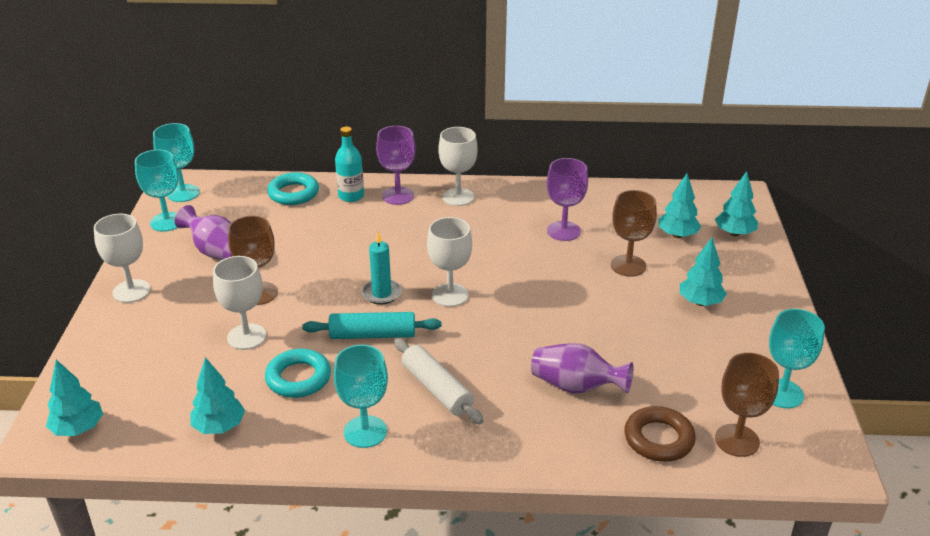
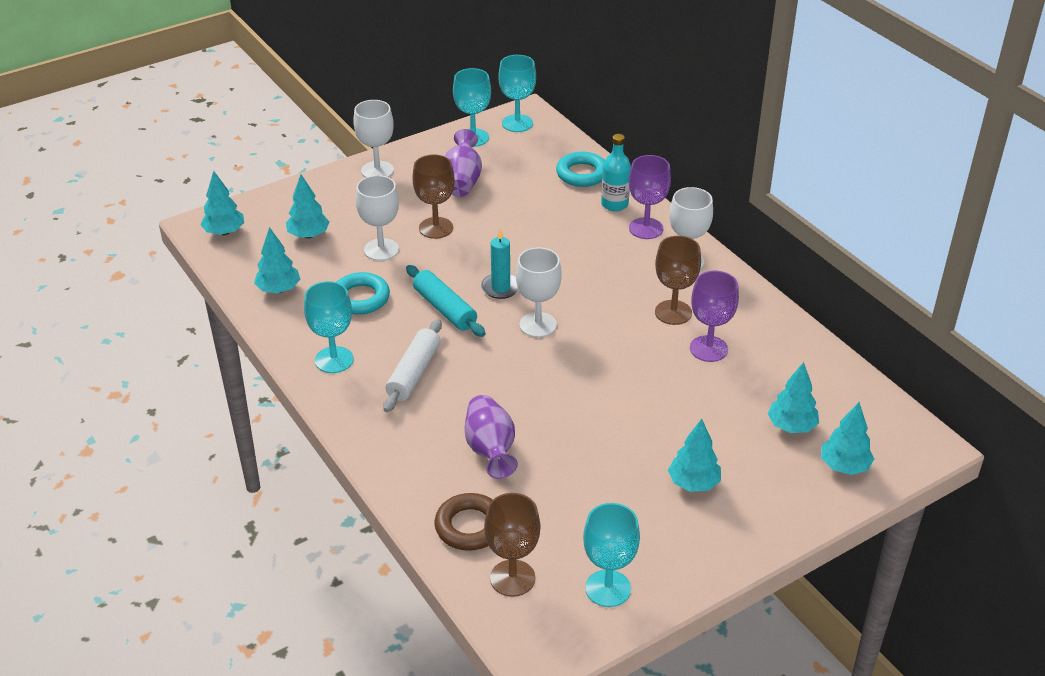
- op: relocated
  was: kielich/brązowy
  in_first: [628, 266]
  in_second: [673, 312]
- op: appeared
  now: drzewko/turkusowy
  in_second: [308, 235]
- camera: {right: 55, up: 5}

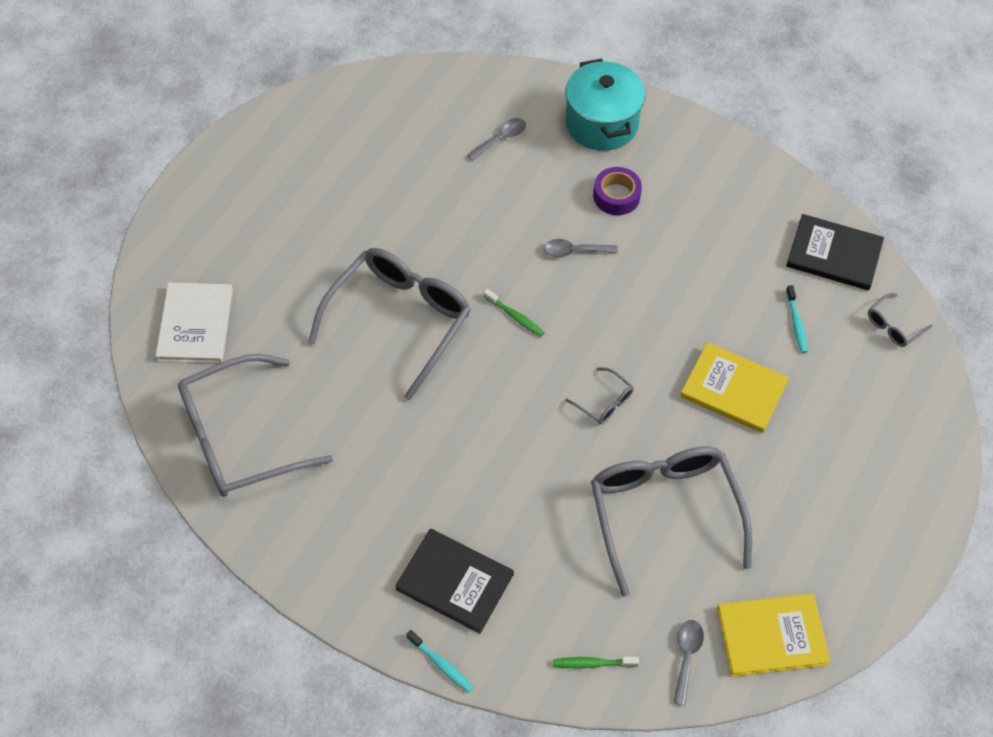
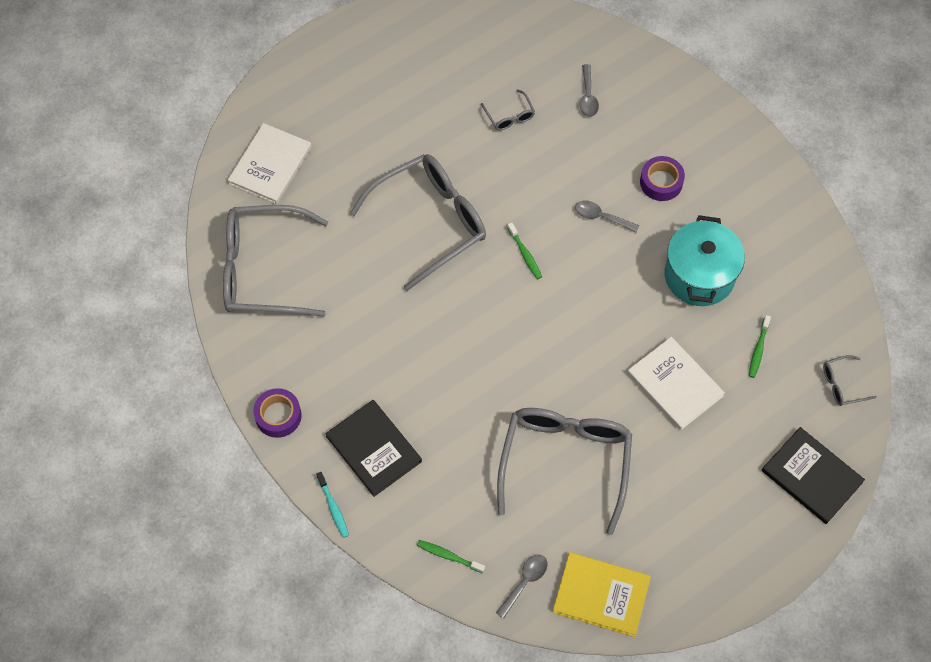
- op: spun
  was: łyżka/szary
  in_first: [501, 139]
  in_second: [588, 96]
  clockwise: 105
- op: relocated
  was: garnek/turkusowy
  in_first: [601, 123]
  in_second: [699, 276]
- op: relocated
  was: okulary/szary
  in_first: [604, 402]
  in_second: [509, 116]
- op: colour
  was: książka/żółty
  now: książka/biały
  in_first: [733, 389]
  in_second: [674, 385]
- op: relocated
  was: książka/czarny
  in_first: [834, 254]
  in_second: [811, 476]
- op: colour
  was: szczoteczka do zębów/turkusowy
  now: szczoteczka do zębów/zielony
  in_first: [796, 323]
  in_second: [758, 350]
- op: appeared
  now: taśma klejąca/fioletowy
  in_second: [278, 416]
- camera: {right: 25, up: 5}

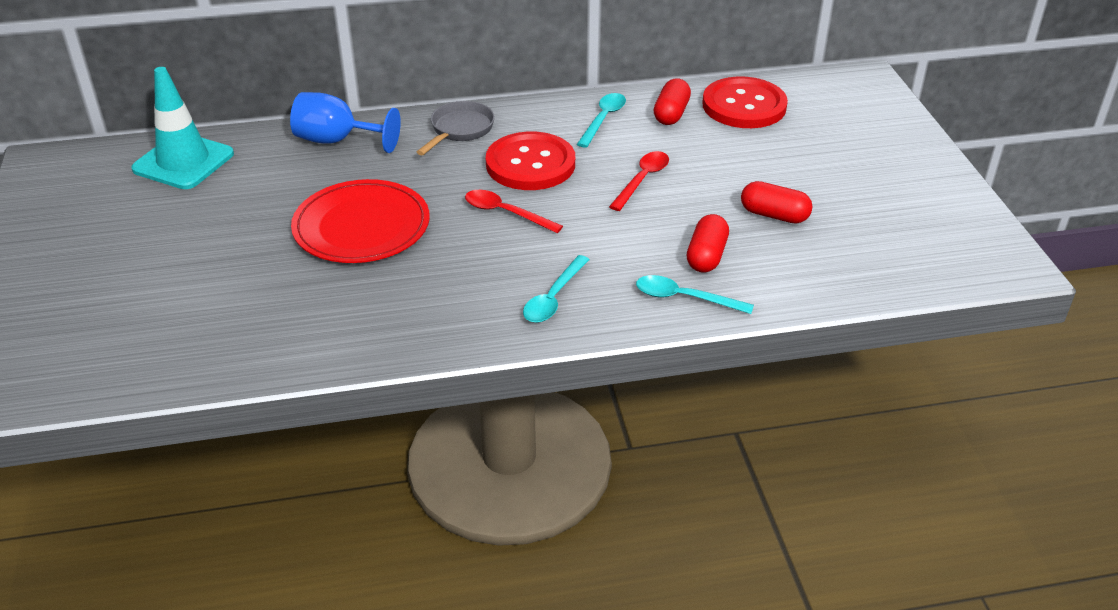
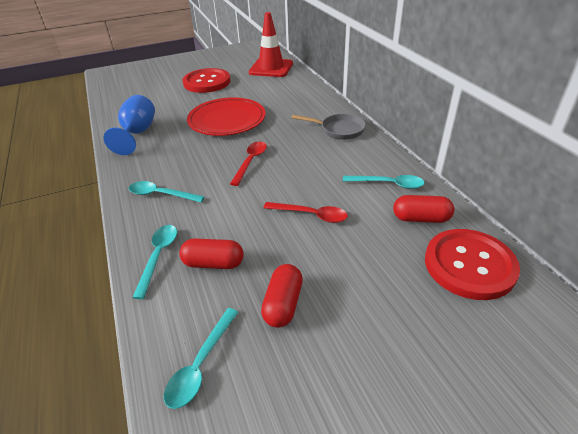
- op: colour
  was: pachołek/turkusowy
  now: pachołek/czerwony
  in_first: [183, 162]
  in_second: [271, 68]
- op: relocated
  was: kielich/niebieski
  in_first: [337, 141]
  in_second: [137, 133]
- op: relocated
  was: guzik/czerwony
  in_first: [530, 164]
  in_second: [207, 82]
- op: appeared
  now: łyżka/turkusowy
  in_second: [201, 364]
- camera: {right: 80, up: 0}

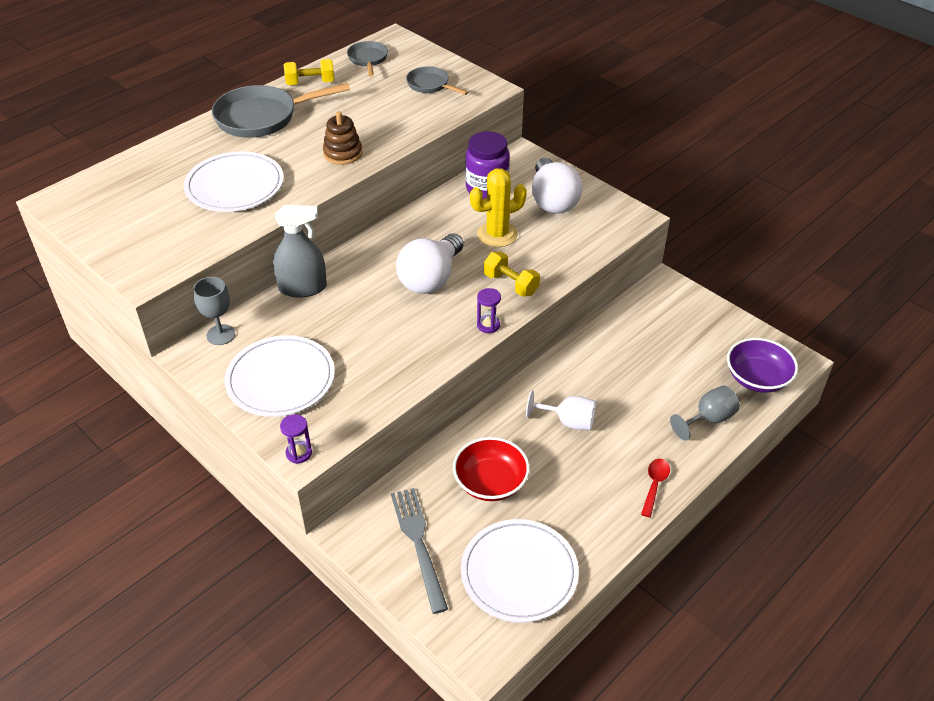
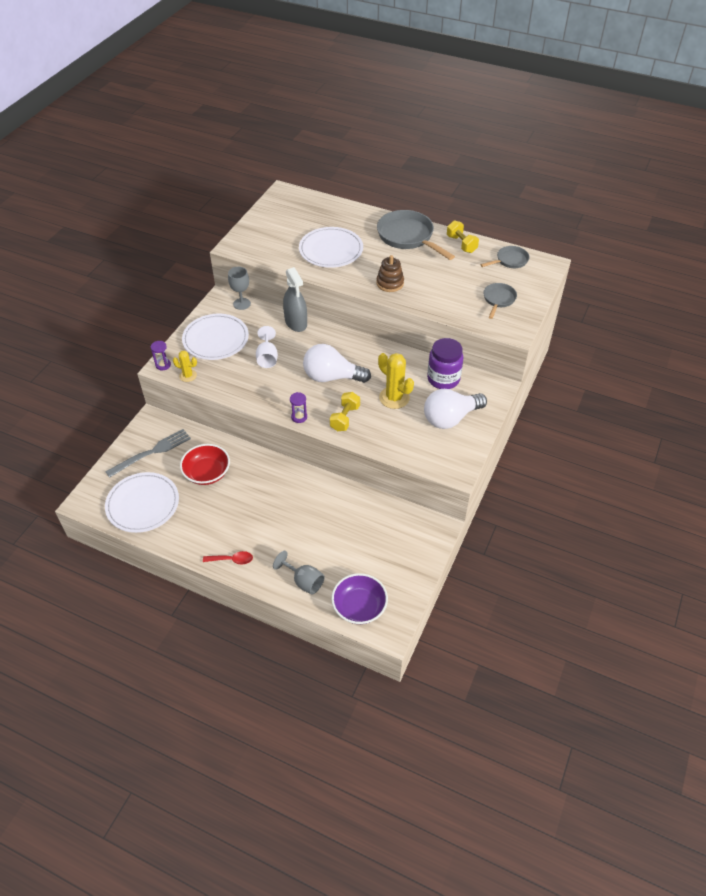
- op: relocated
  was: kielich/biały
  in_first: [568, 421]
  in_second: [267, 358]
- op: appeared
  now: kaktus/żółty
  in_second: [188, 376]
- camera: {right: 70, up: 5}

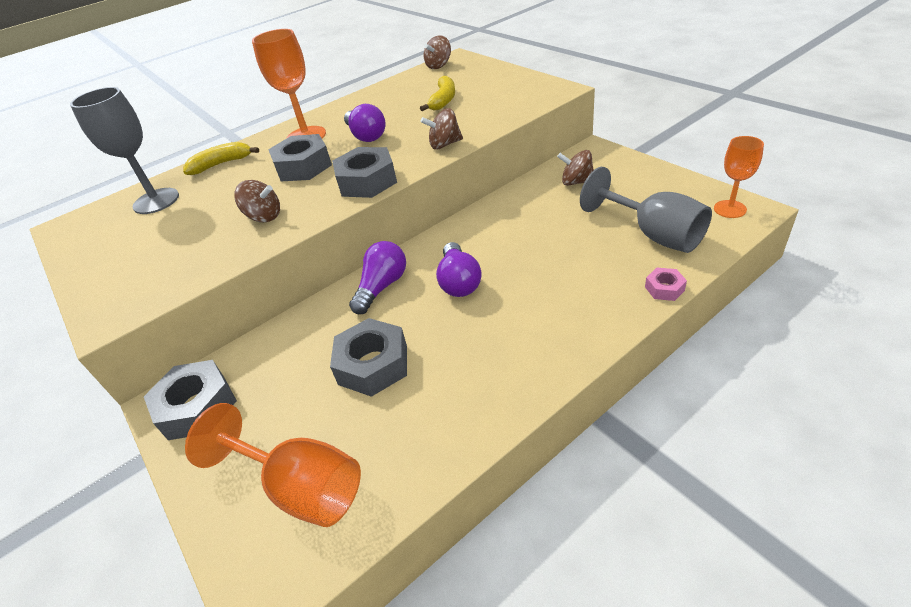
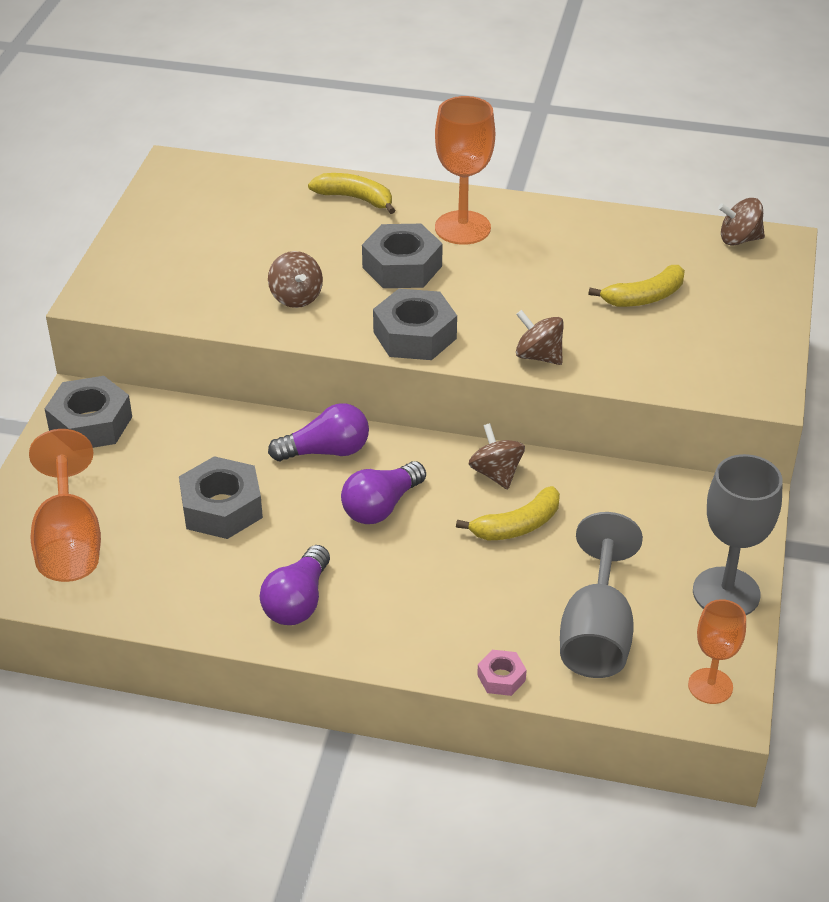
- op: relocated
  was: kielich/szary
  in_first: [156, 201]
  in_second: [726, 593]
- op: relocated
  was: żarówka/fioletowy
  in_first: [366, 136]
  in_second: [298, 602]
- op: relocated
  was: bączek/brązowy
  in_first: [576, 182]
  in_second: [496, 473]
- op: appeared
  now: banan/żółty
  in_second: [517, 526]
- camera: {right: 45, up: 0}

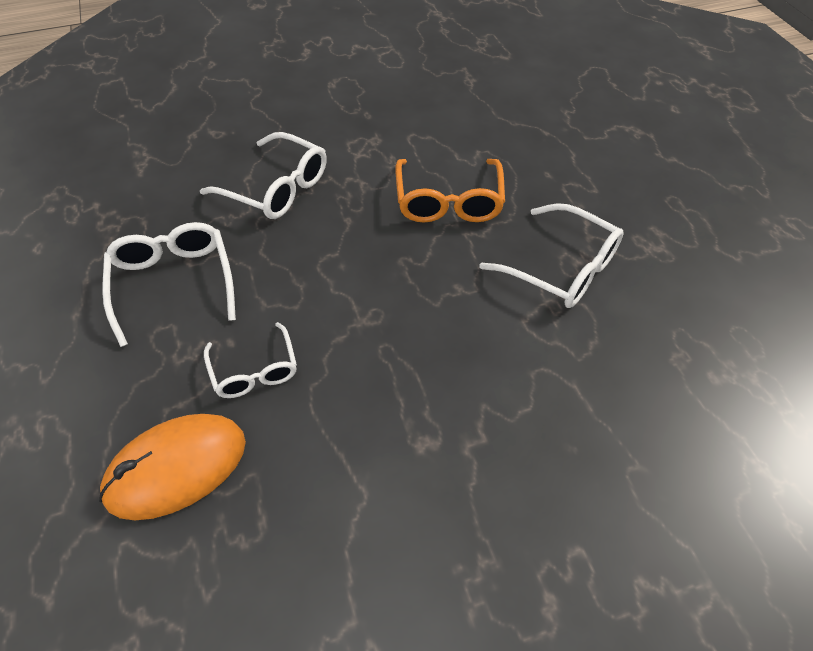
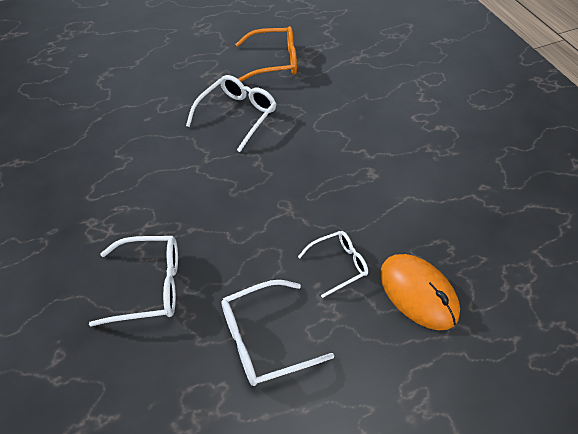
- op: spun
  was: okulary/biały
  in_first: [276, 188]
  in_second: [149, 286]
  clockwise: 60
- op: relocated
  was: okulary/pomarańczowy
  in_first: [448, 201]
  in_second: [274, 62]
- camera: {right: -95, up: 0}

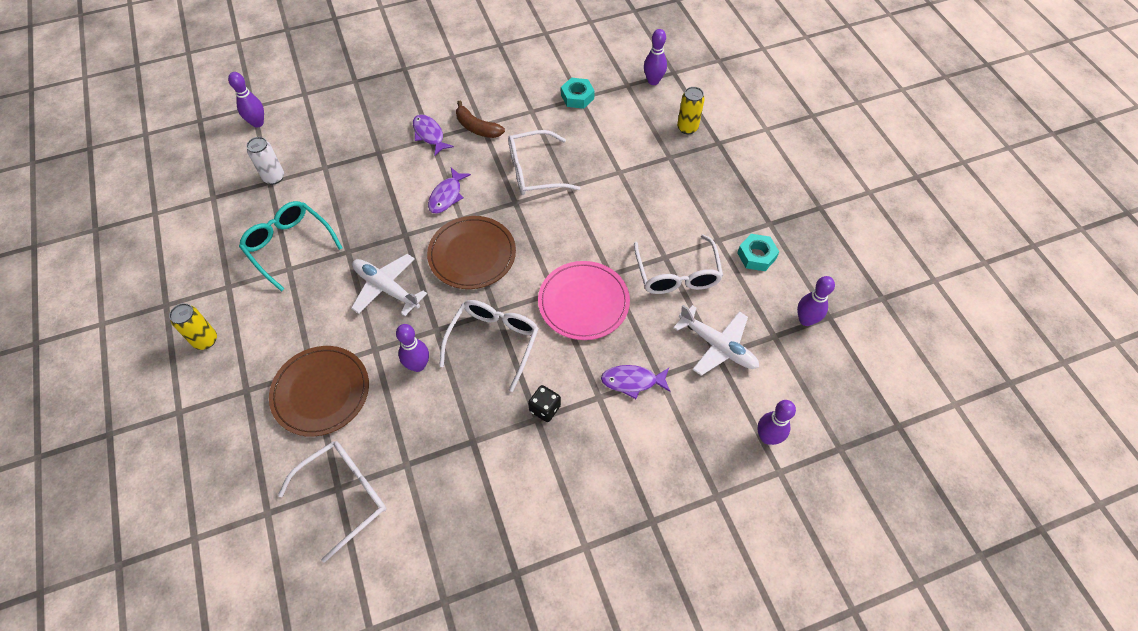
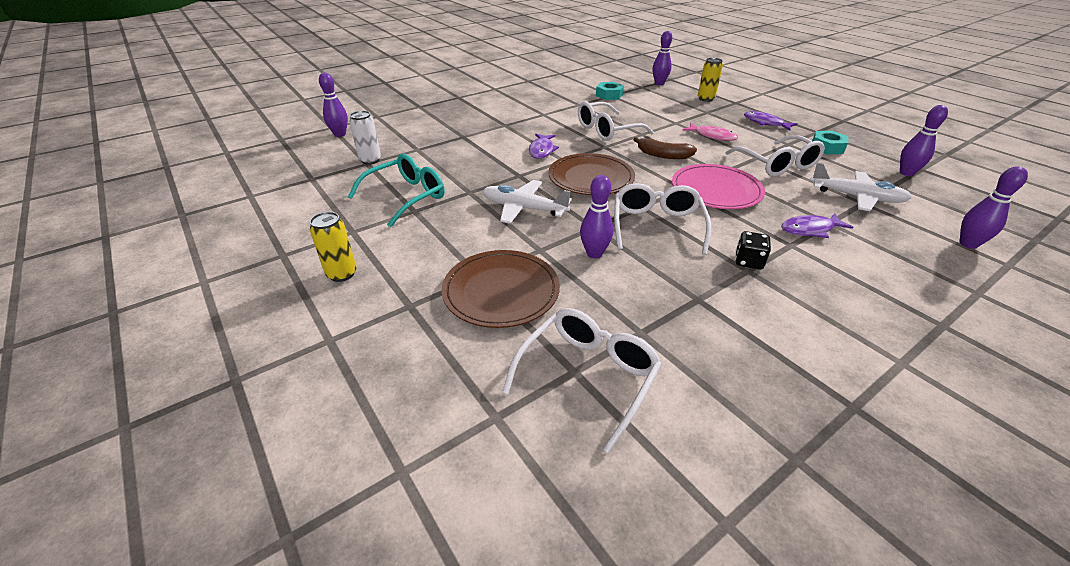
- op: spun
  was: okulary/turkusowy
  in_first: [289, 246]
  in_second: [406, 196]
  clockwise: 105
- op: relocated
  was: ryba/fioletowy
  in_first: [429, 135]
  in_second: [765, 123]
- op: relocated
  was: banan/brązowy
  in_first: [477, 127]
  in_second: [663, 155]
- op: appeared
  now: ryba/różowy
  in_second: [712, 136]
- camera: {right: -15, up: -20}

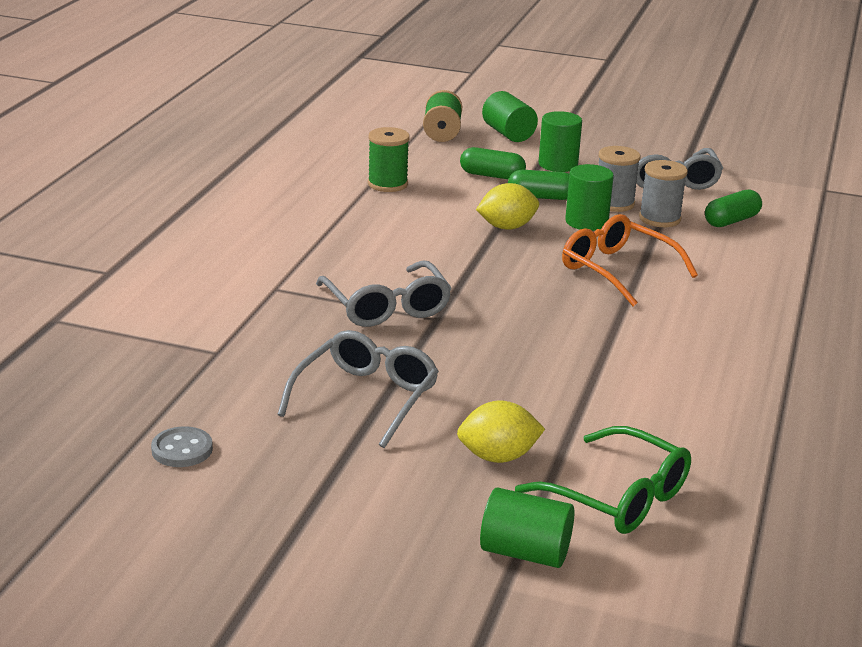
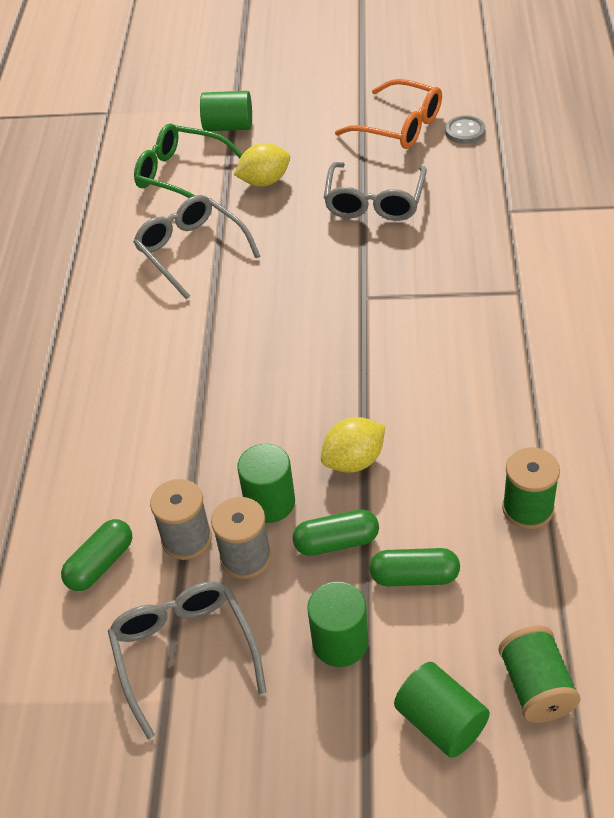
- op: relocated
  was: okulary/szary
  in_first: [386, 307]
  in_second: [191, 251]
- op: relocated
  was: okulary/pomarańczowy
  in_first: [617, 270]
  in_second: [399, 126]
- camera: {right: 170, up: 20}

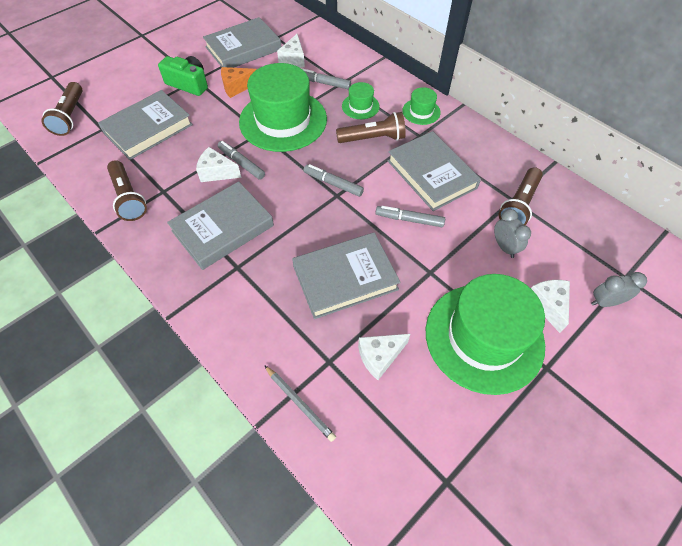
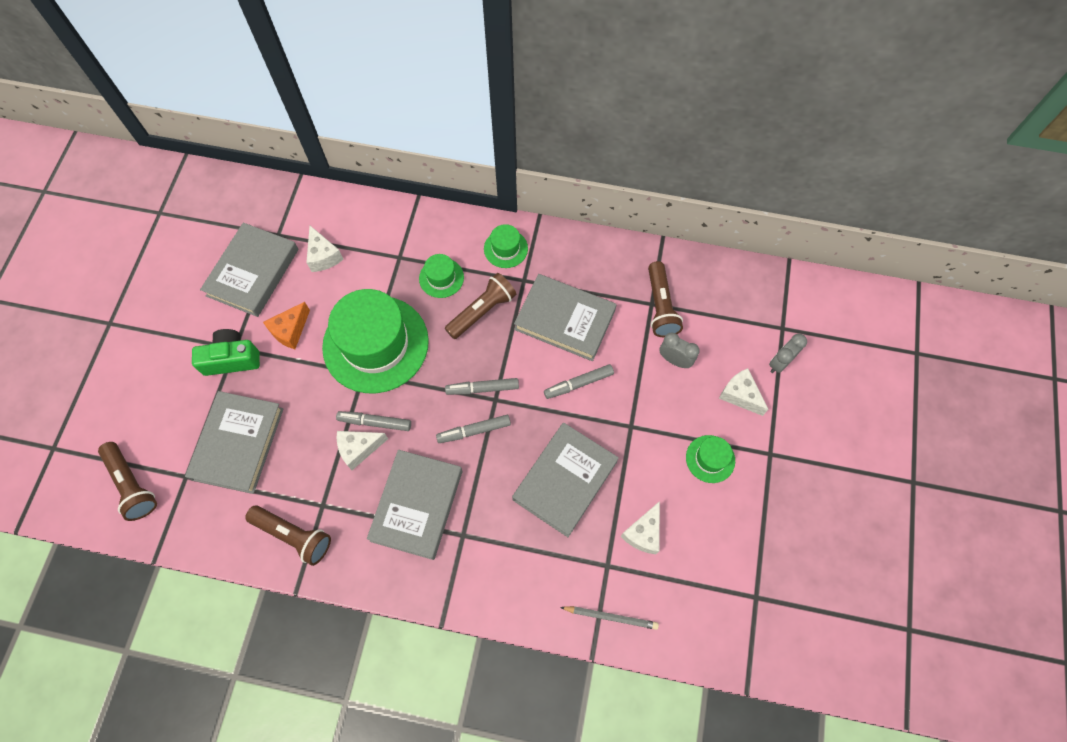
- op: relocated
  was: flamaster/szary
  in_first: [323, 83]
  in_second: [474, 431]
- op: size
  was: kapelusz/zielony
  in_first: [484, 337]
  in_second: [710, 459]
  ratio: 0.44
- camera: {right: -35, up: 10}

